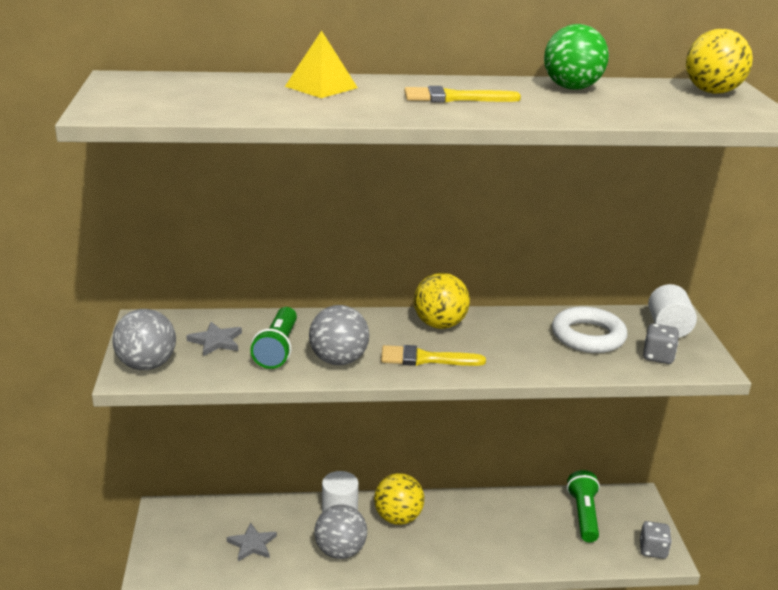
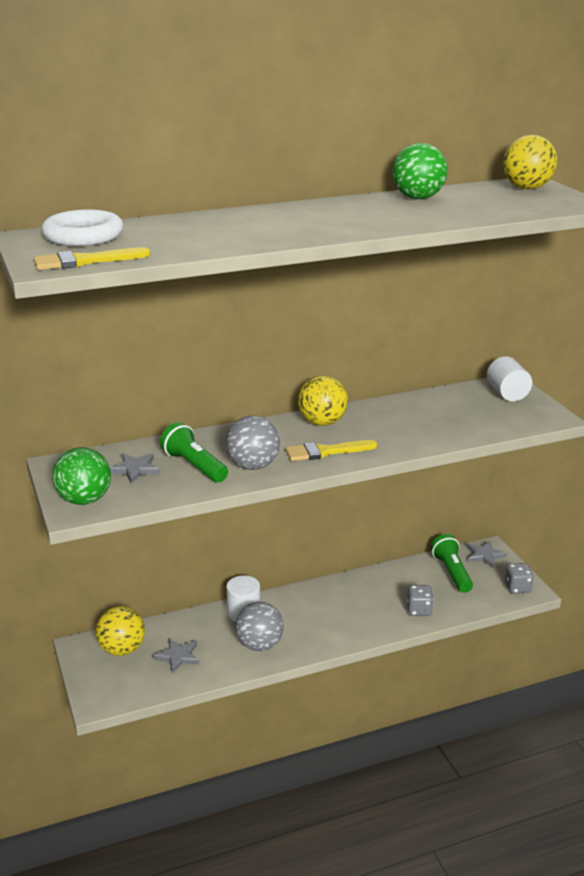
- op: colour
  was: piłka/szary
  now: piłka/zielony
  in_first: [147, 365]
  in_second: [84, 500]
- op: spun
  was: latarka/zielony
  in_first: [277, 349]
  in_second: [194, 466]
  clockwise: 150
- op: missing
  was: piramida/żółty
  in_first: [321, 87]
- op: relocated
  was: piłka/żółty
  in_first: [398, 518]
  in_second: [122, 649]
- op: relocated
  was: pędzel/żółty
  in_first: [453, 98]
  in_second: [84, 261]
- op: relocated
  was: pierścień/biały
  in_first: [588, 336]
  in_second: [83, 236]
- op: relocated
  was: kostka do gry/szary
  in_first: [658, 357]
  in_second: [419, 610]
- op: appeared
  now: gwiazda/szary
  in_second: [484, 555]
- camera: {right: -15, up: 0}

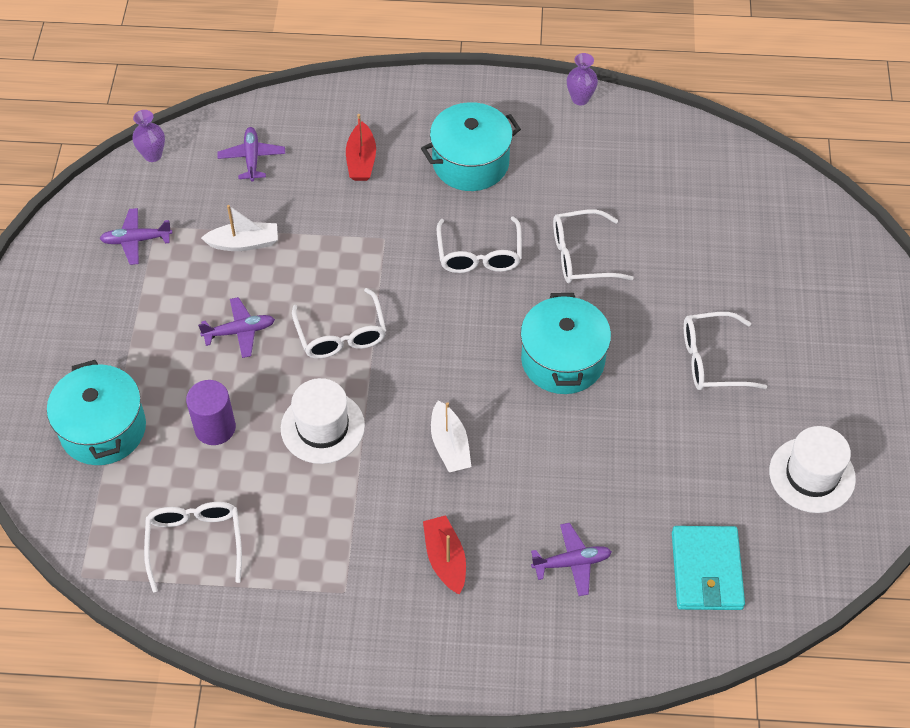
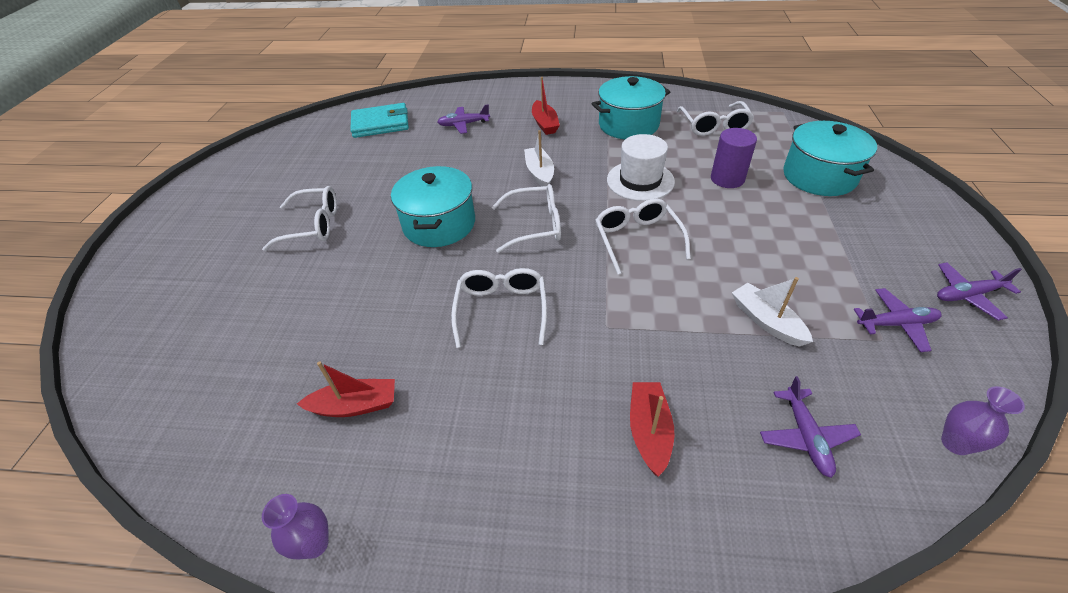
- op: relocated
  was: samolot/fioletowy
  in_first: [240, 331]
  in_second: [967, 295]
- op: spun
  was: łódka/biały
  in_first: [244, 243]
  in_second: [766, 321]
  clockwise: 60
- op: relocated
  was: garnek/turkusowy
  in_first: [470, 162]
  in_second: [628, 125]
- op: relocated
  was: okulary/biały
  in_first: [581, 256]
  in_second: [535, 225]
- op: spun
  was: portfel/turkusowy
  in_first: [706, 570]
  in_second: [380, 124]
  clockwise: 75
- op: missing
  was: kapelusz/biały
  in_first: [812, 475]
- op: appeared
  now: łódka/czerwony
  in_second: [355, 405]
- camera: {right: -175, up: -10}

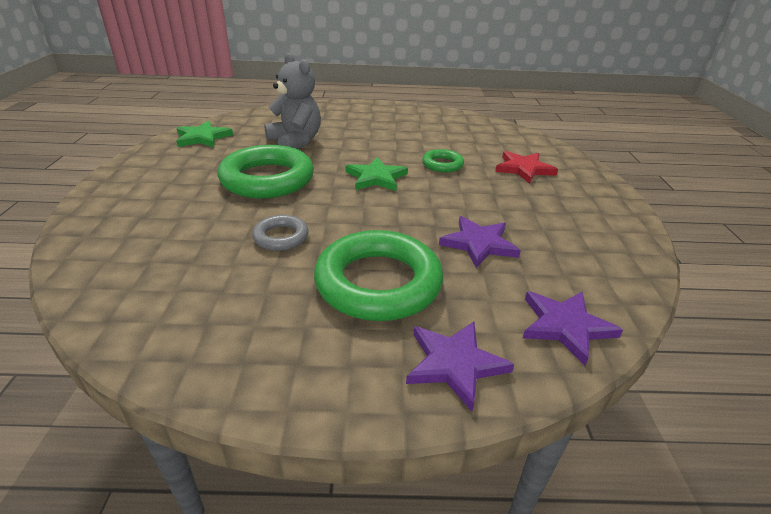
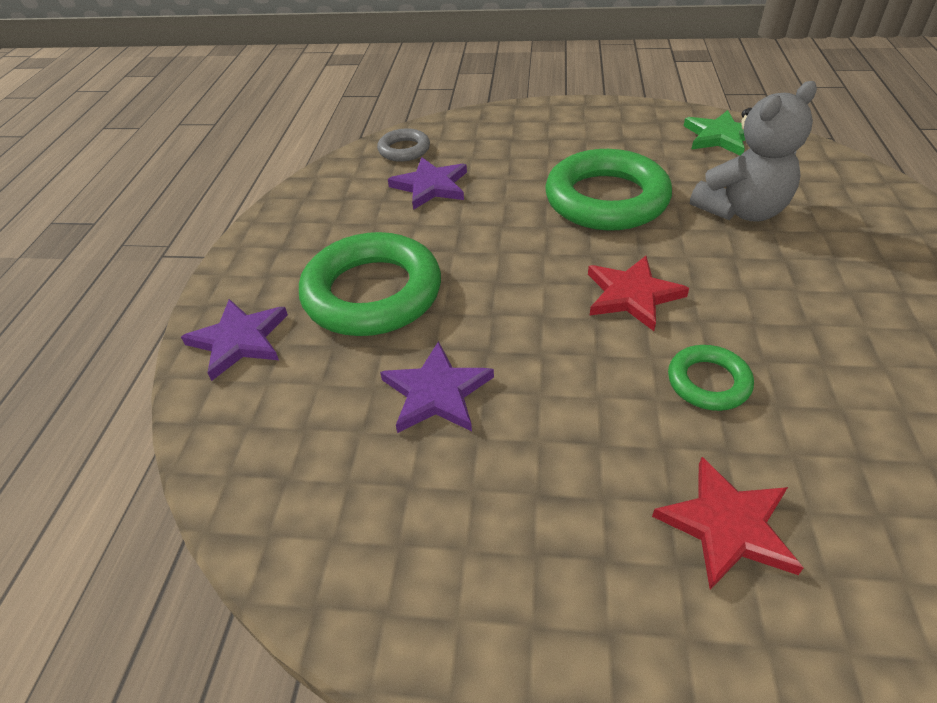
- op: relocated
  was: pierścień/szary
  in_first: [281, 237]
  in_second: [404, 150]
- op: colour
  was: gwiazda/zielony
  now: gwiazda/czerwony
  in_first: [376, 177]
  in_second: [632, 295]
- op: relocated
  was: gwiazda/fioletowy
  in_first: [565, 326]
  in_second: [431, 186]
- camera: {right: 100, up: 10}

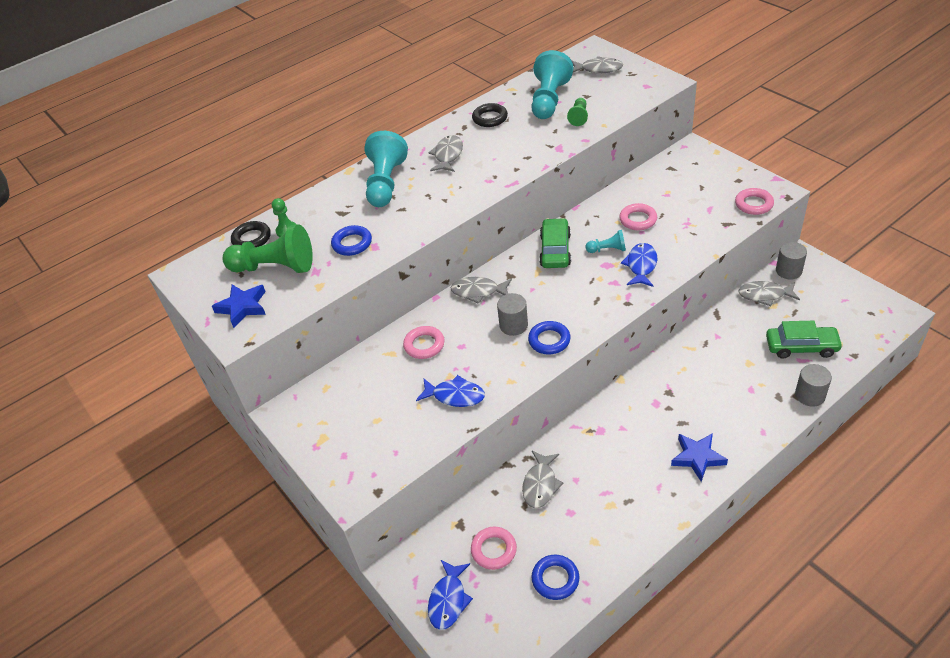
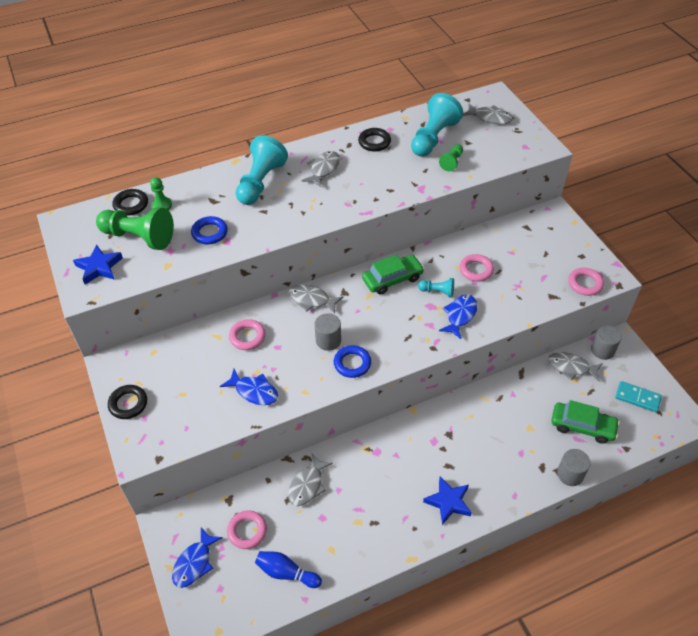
- op: exchanged
  was: pierścień/niebieski
  now: kręgiel/niebieski
  in_first: [555, 579]
  in_second: [286, 573]
- op: spun
  was: samochód/zielony
  in_first: [555, 250]
  in_second: [392, 279]
  clockwise: 45
- op: appeared
  now: pierścień/czarny
  in_second: [128, 404]
- op: appeared
  now: kostka domina/turkusowy
  in_second: [637, 398]
- camera: {right: 10, up: 5}

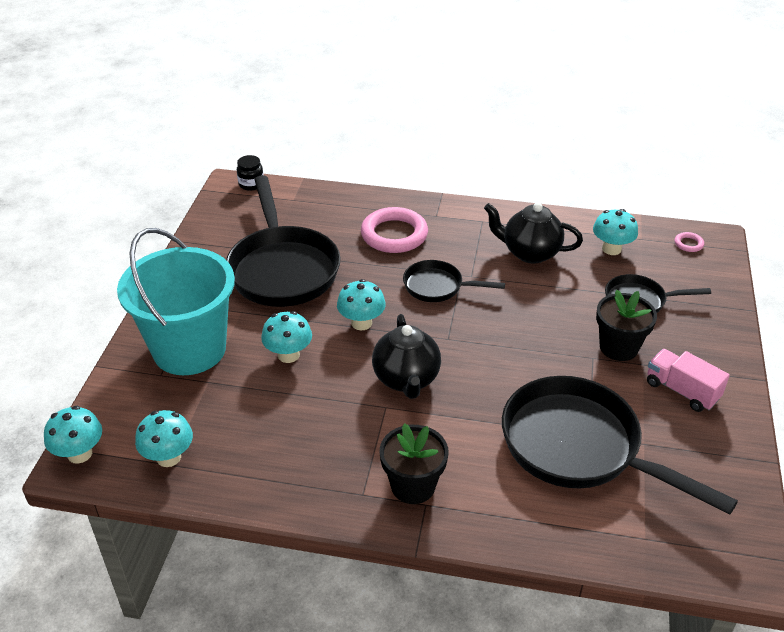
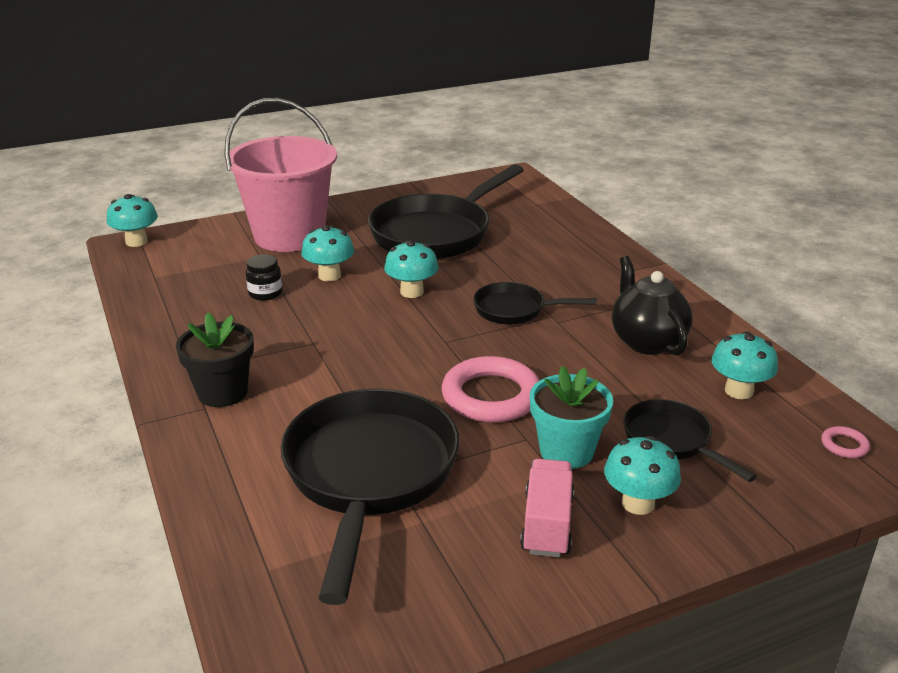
- op: colour
  was: wiadro/turkusowy
  now: wiadro/różowy
  in_first: [189, 349]
  in_second: [289, 236]
- op: relocated
  was: grzyb/turkusowy
  in_first: [168, 457]
  in_second: [638, 503]
- op: relocated
  was: słoik/czarny
  in_first: [251, 184]
  in_second: [265, 293]
- op: relocated
  was: pierścień/różowy
  in_first: [394, 235]
  in_second: [491, 396]
- op: missing
  was: imbryk/czarny
  in_first: [406, 379]
- op: spun
  was: patelnia/czarny
  in_first: [438, 287]
  in_second: [515, 310]
  clockwise: -60
- op: colour
  was: doniczka/czarny
  now: doniczka/turkusowy
  in_first: [618, 347]
  in_second: [566, 451]
- camera: {right: 55, up: -10}

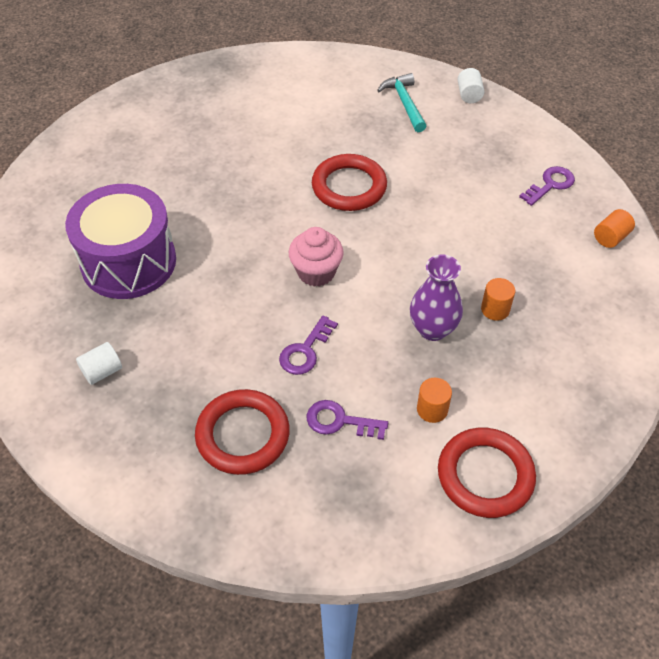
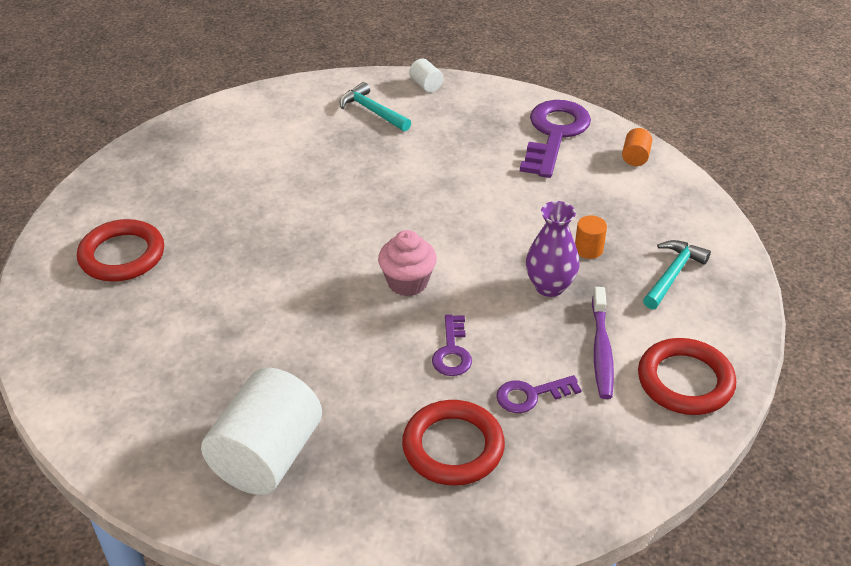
- op: missing
  was: bęben/fioletowy
  in_first: [128, 262]
- op: size
  was: walec/biały
  in_first: [102, 371]
  in_second: [267, 456]
  ratio: 2.37
- op: relocated
  was: pierścień/czerwony
  in_first: [349, 187]
  in_second: [122, 255]
- op: exchanged
  was: walec/pomarańczowy
  now: szczoteczka do zębów/fioletowy
  in_first: [432, 409]
  in_second: [601, 350]
- op: size
  was: klucz/fioletowy
  in_first: [550, 184]
  in_second: [554, 134]
  ratio: 1.93
- op: appeared
  now: młotek/turkusowy
  in_second: [672, 274]
- camera: {right: -30, up: -10}

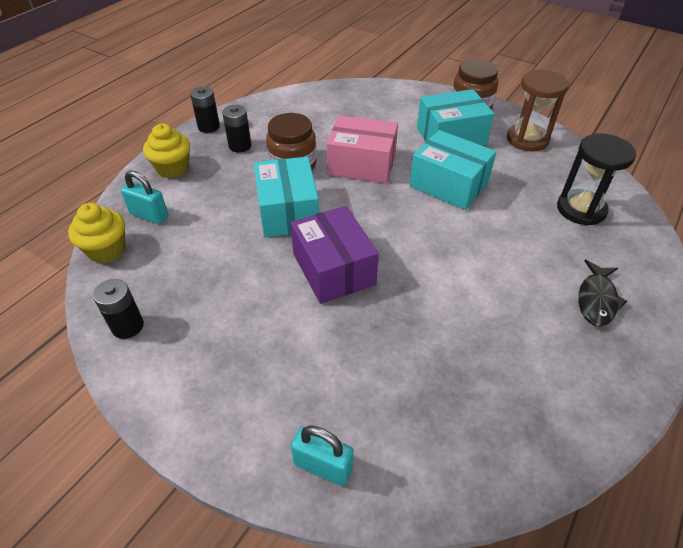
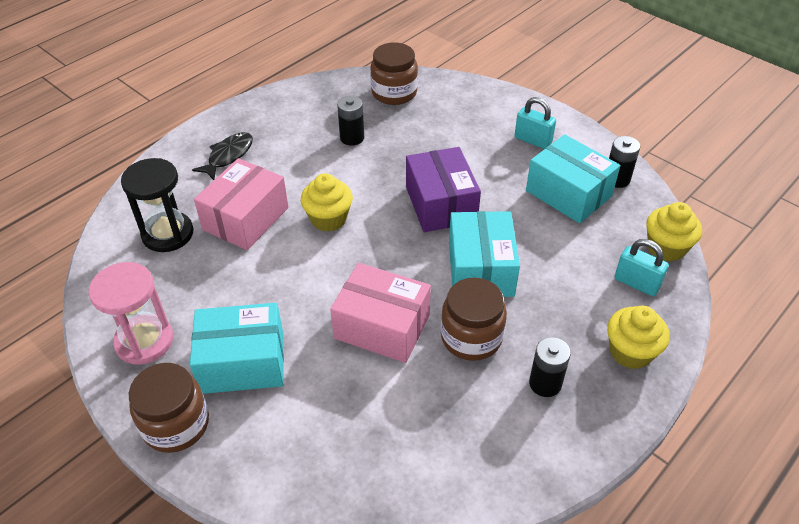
- op: relocated
  was: bateria/czarny
  in_first: [209, 127]
  in_second: [352, 138]
- op: relocated
  was: kłódka/turkusowy
  in_first: [323, 466]
  in_second: [533, 140]
- op: relocated
  was: pudełko/turkusowy
  in_first: [449, 184]
  in_second: [568, 193]
- op: colour
  was: klepsydra/brązowy
  now: klepsydra/różowy
  in_first: [527, 139]
  in_second: [144, 341]
- op: appeared
  now: pudełko/różowy
  in_second: [246, 218]
- op: appeared
  now: muffinka/żółty
  in_second: [328, 219]
- op: appeared
  now: słoik/brązowy
  in_second: [394, 93]
- camera: {right: -170, up: 0}

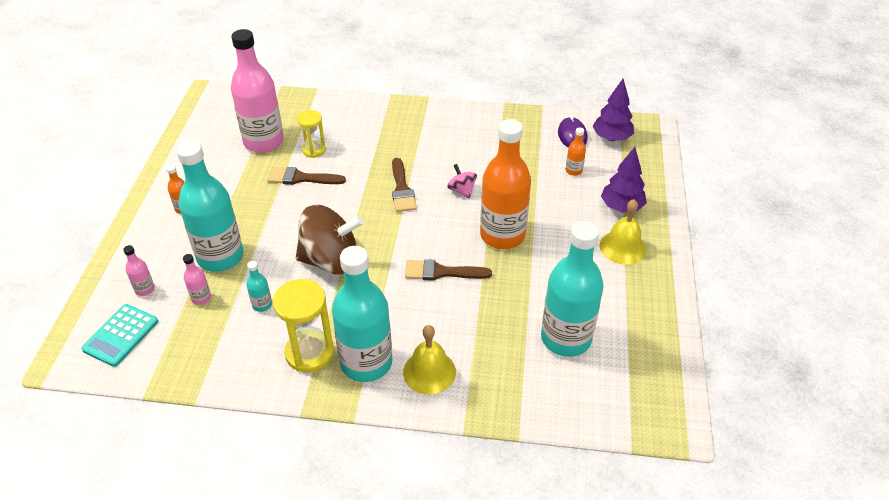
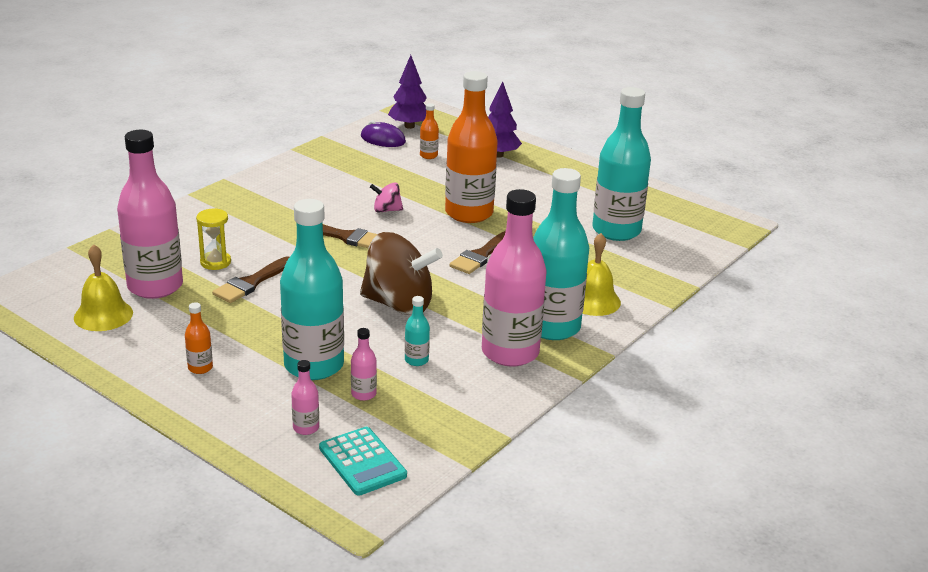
- op: exchanged
  was: klepsydra/żółty
  now: butelka/różowy
  in_first: [309, 353]
  in_second: [510, 352]
- op: spun
  was: bączek/brązowy
  in_first: [331, 260]
  in_second: [399, 304]
  clockwise: 75
- op: relocated
  was: dzwonek/żółty
  in_first: [622, 247]
  in_second: [103, 315]
- camera: {right: -60, up: -15}

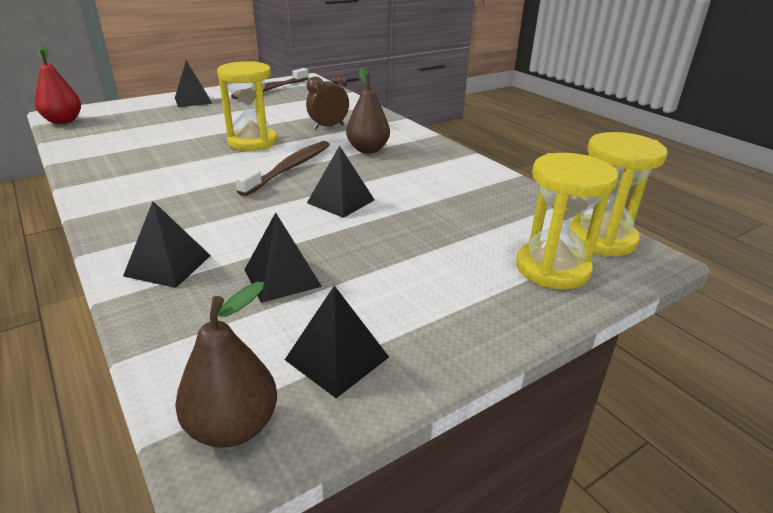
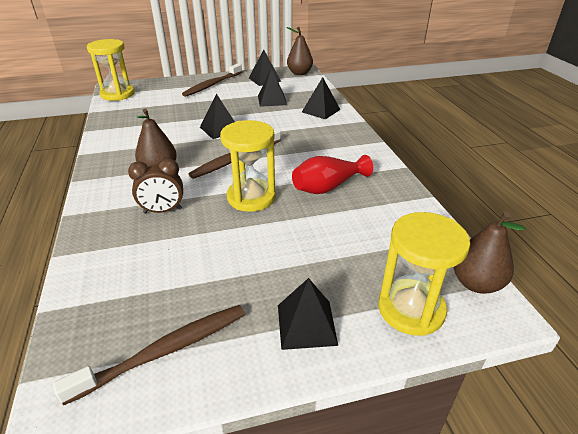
- op: colour
  was: gruszka/czerwony
  now: gruszka/brązowy
  in_first: [63, 121]
  in_second: [476, 283]
- op: relocated
  was: klepsydra/żółty
  in_first: [552, 268]
  in_second: [411, 309]
- op: appeared
  now: szczoteczka do zębów/brązowy
  in_second: [212, 85]
- op: appeared
  now: wazon/czerwony
  in_second: [328, 187]
- camera: {right: -160, up: 5}

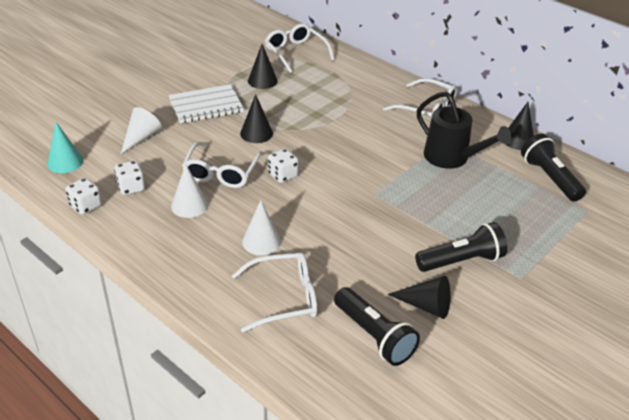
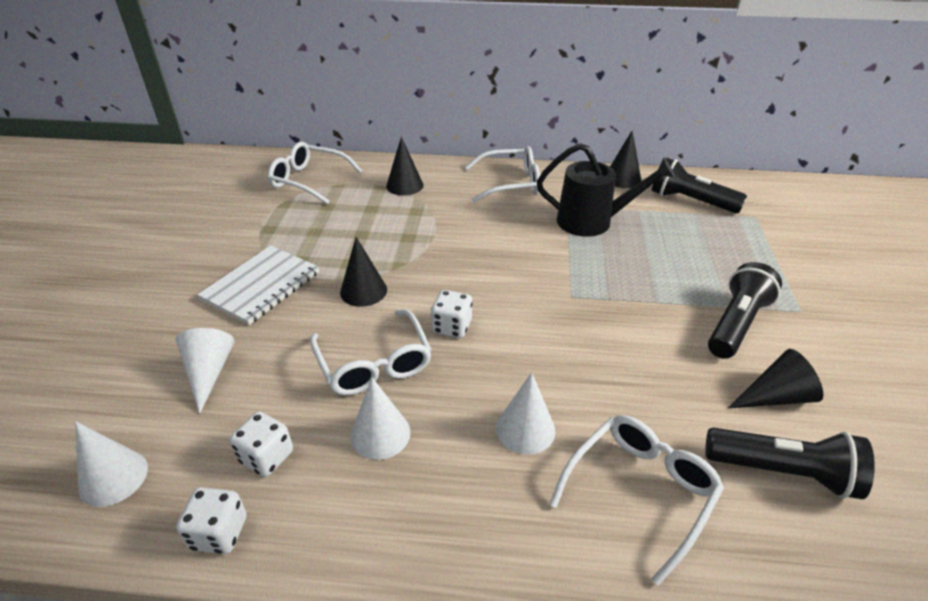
- op: colour
  was: stożek/turkusowy
  now: stożek/biały
  in_first: [65, 162]
  in_second: [113, 477]
- op: relocated
  was: stożek/czarny
  in_first: [262, 81]
  in_second: [404, 185]
- camera: {right: -35, up: 0}

